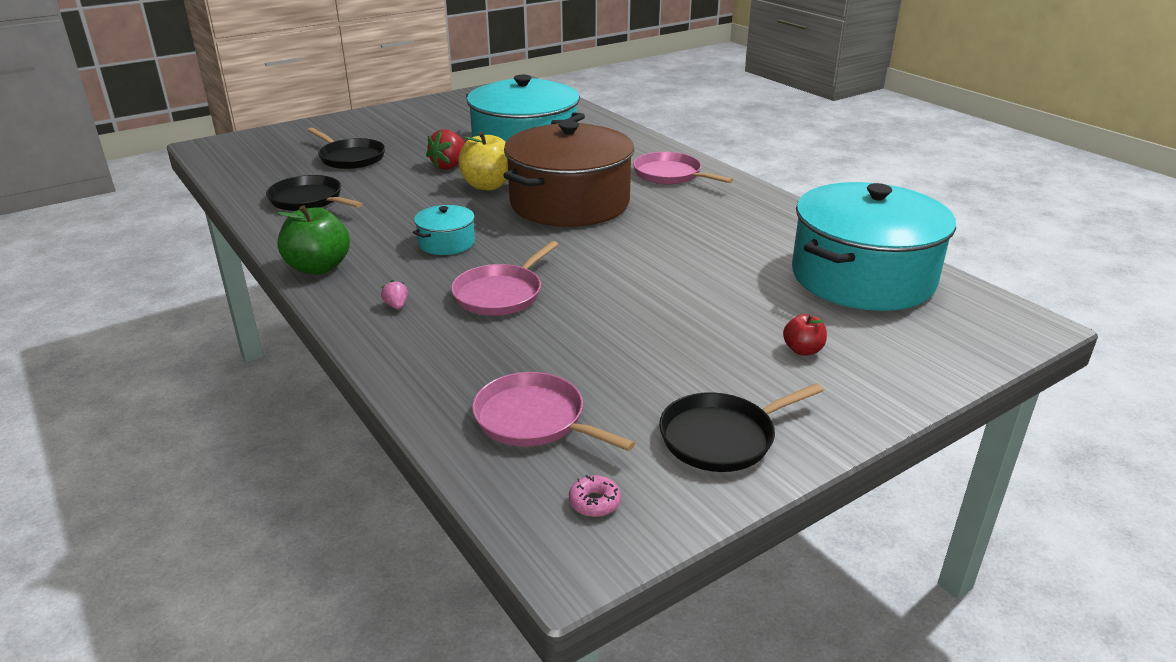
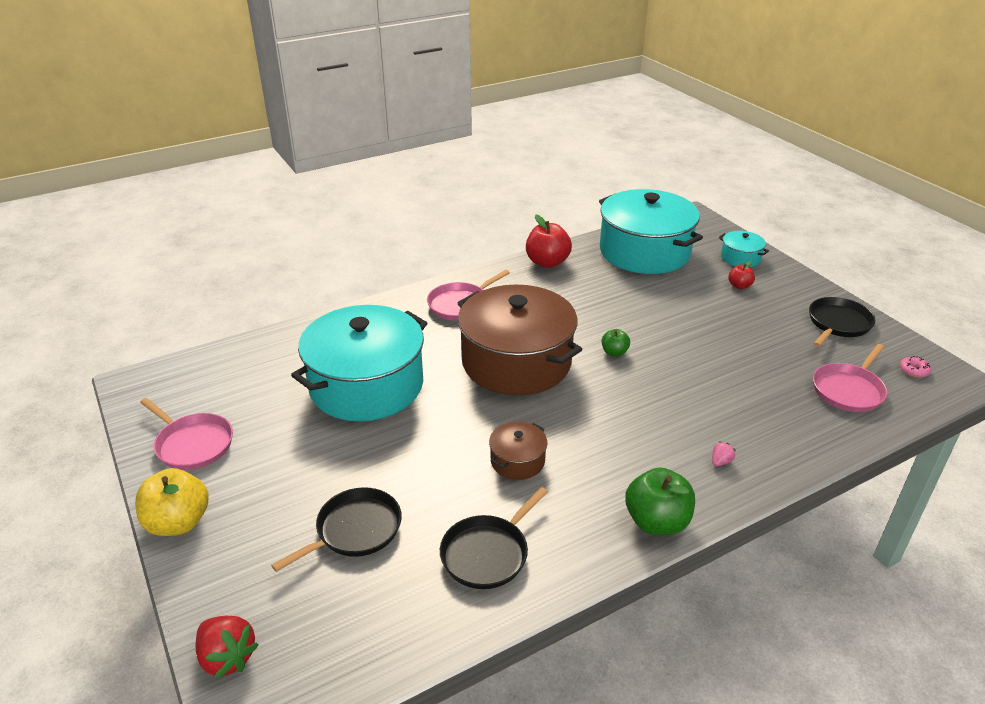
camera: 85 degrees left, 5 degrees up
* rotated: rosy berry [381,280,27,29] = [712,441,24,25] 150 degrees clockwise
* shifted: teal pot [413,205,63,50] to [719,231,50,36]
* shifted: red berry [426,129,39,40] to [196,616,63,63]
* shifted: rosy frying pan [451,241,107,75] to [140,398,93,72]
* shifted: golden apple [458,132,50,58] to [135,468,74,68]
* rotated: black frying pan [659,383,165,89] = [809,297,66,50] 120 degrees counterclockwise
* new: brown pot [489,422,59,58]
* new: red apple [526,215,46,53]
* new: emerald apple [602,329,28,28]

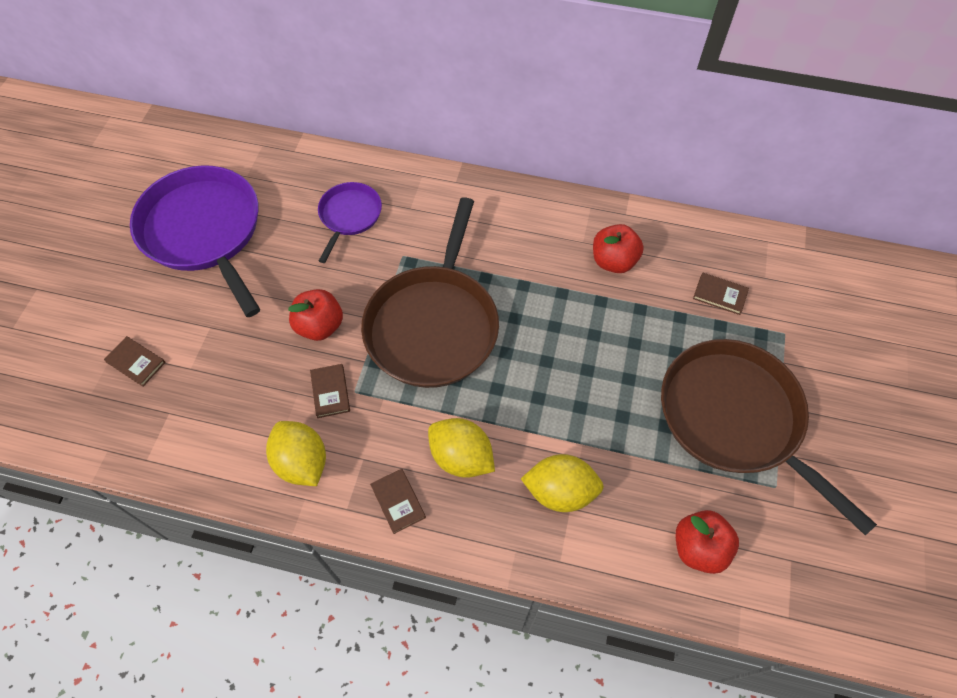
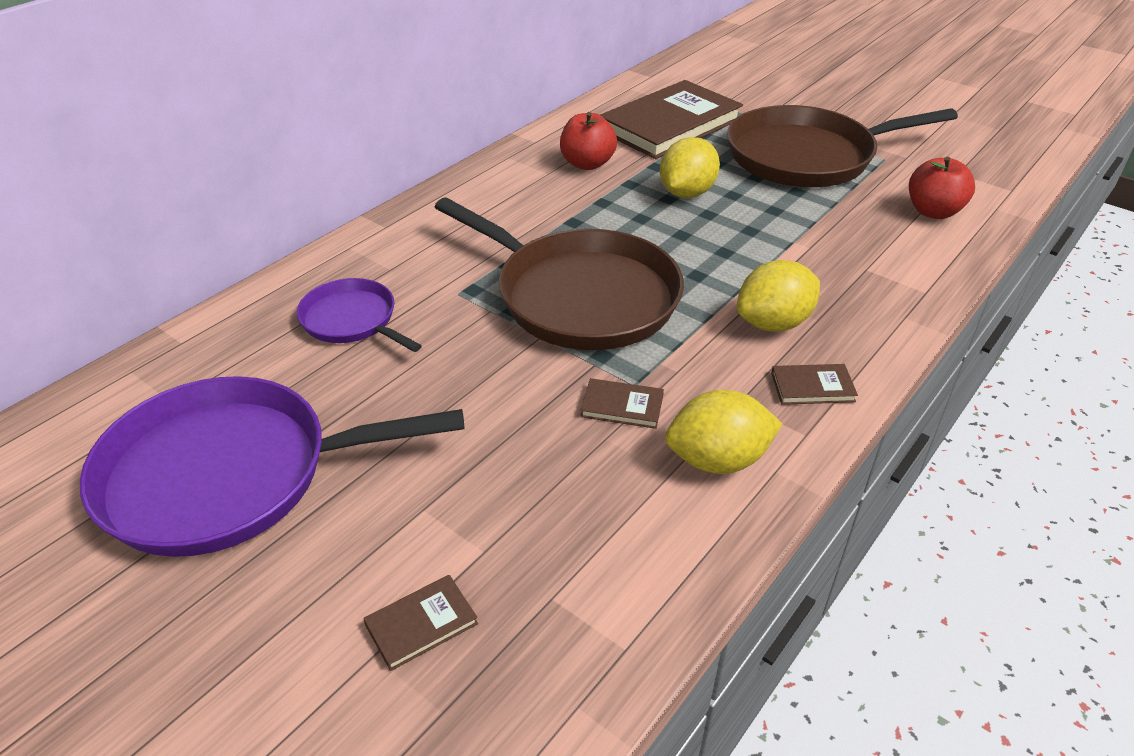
camera: 65 degrees left, 20 degrees down
* gone: red apple [288,289,55,52]
* shifted: golden toy lemon [521,454,83,58] to [660,137,60,61]
* scaled: brown hardback [693,272,56,43] = [600,80,143,79] x2.50

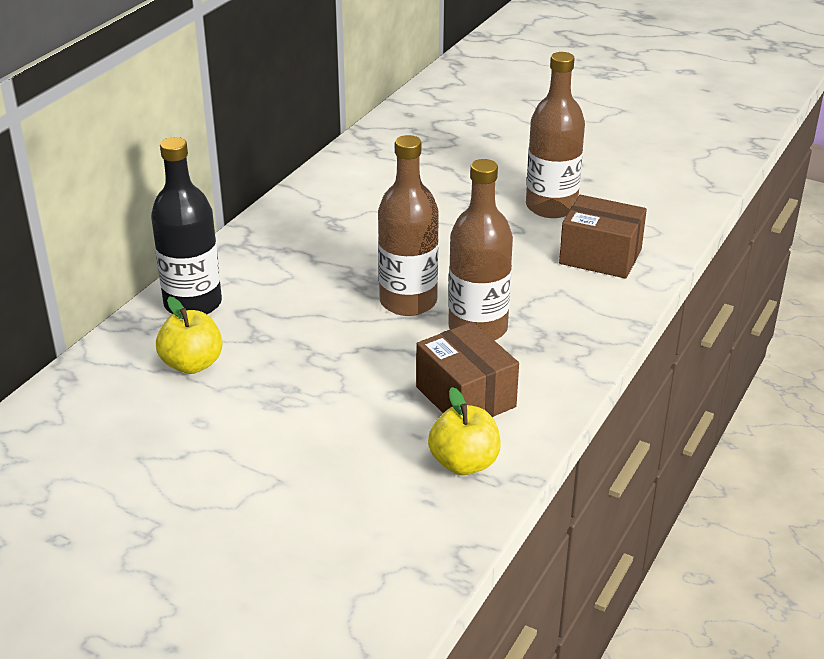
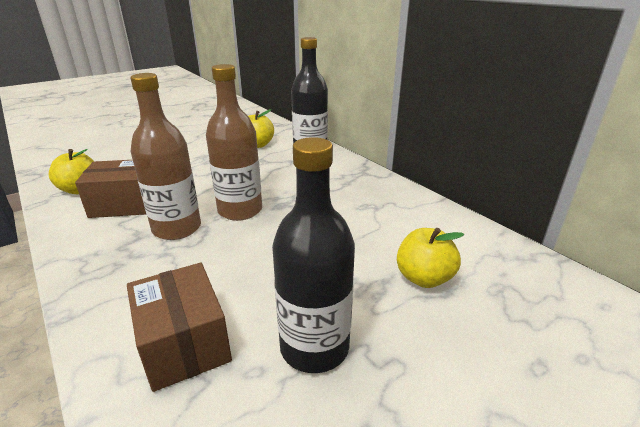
camera: 115 degrees right, 5 degrees down
* repainted: brown bottle [526,52,59,166] to black bottle [272,137,83,236]
* rotated: brown package [559,195,88,84] = [127,263,105,129] 75 degrees counterclockwise
* new: golden apple [397,228,67,60]

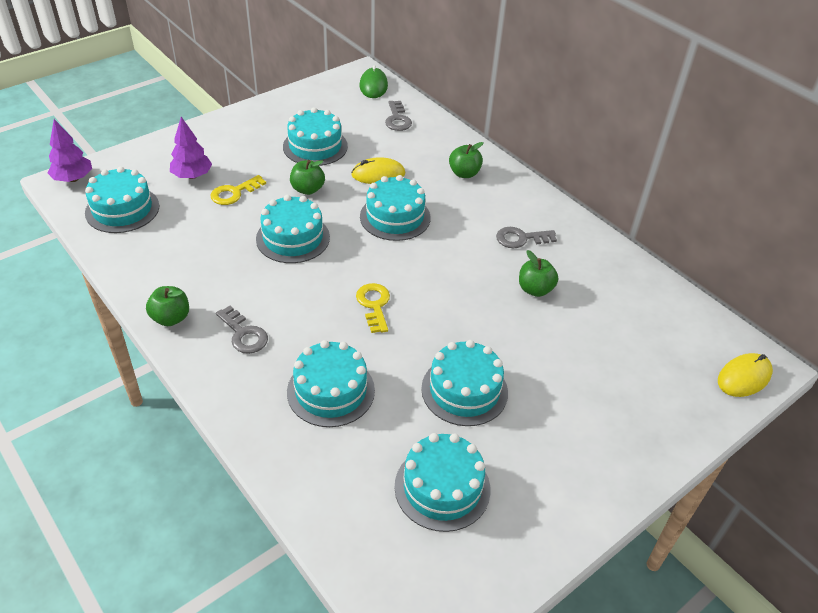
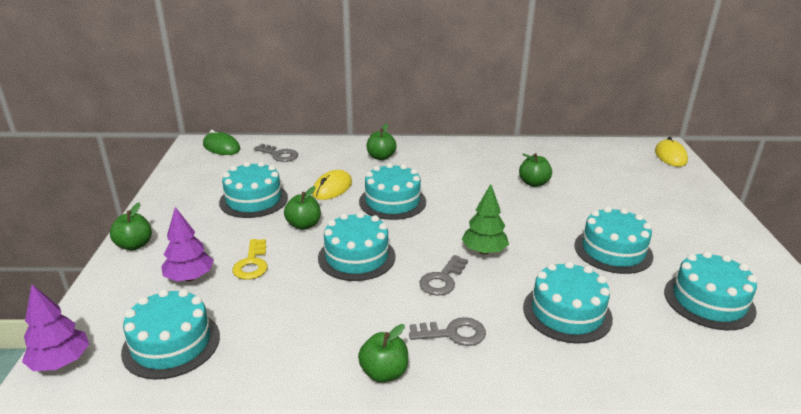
camera: 50 degrees left, 15 degrees down
* swapped: golden latchkey [356,283,34,50] to emerald fir tree [462,184,47,71]
* shifted: gray latchkey [496,227,61,21] to [419,255,49,40]
* new: emerald apple [110,203,42,48]

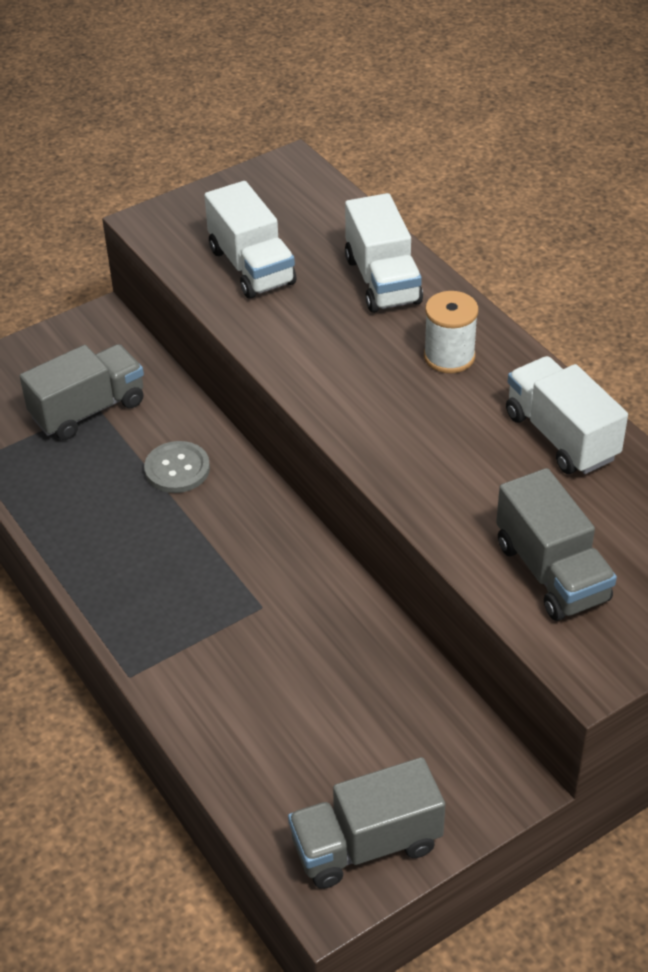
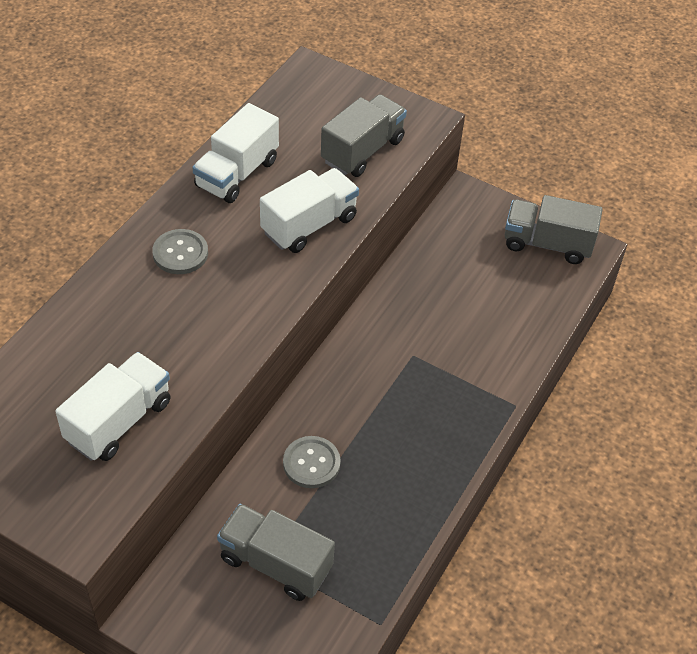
camera: 120 degrees left, 5 degrees up
* rotated: gray lorry [288,757,157,132] = [505,195,98,69] 150 degrees clockwise
* shifted: white lorry [345,193,78,120] to [260,168,99,85]
* swapped: white bobbin [424,291,54,82] to gray button [152,229,56,45]

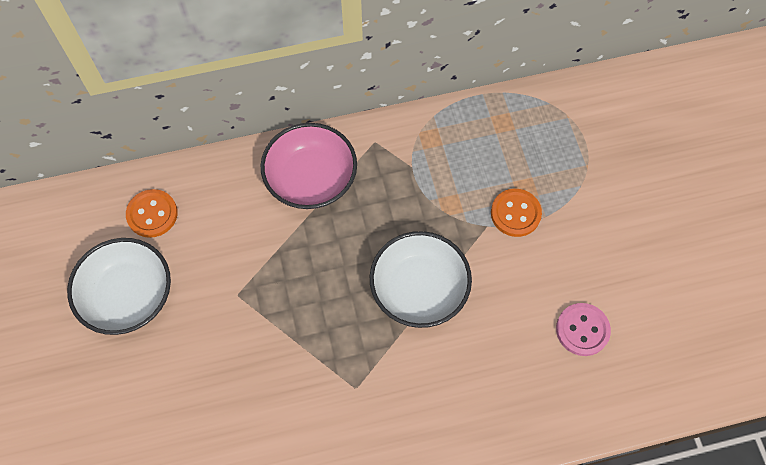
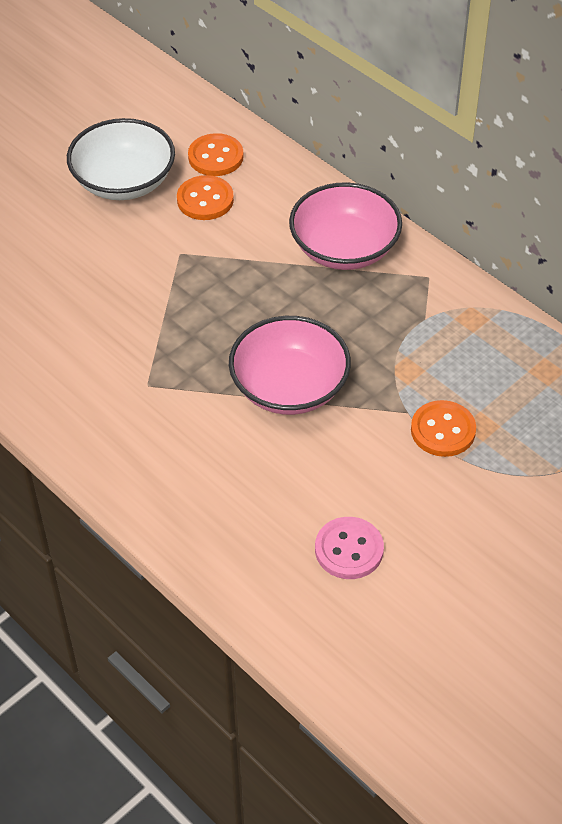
camera: 60 degrees right, 15 degrees down
* repainted: white bowl [370,231,102,97] to rosy bowl [229,316,122,99]
* new: orange button [177,175,57,45]

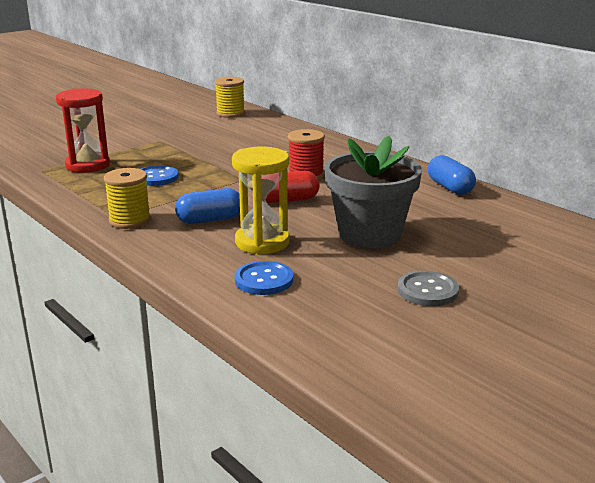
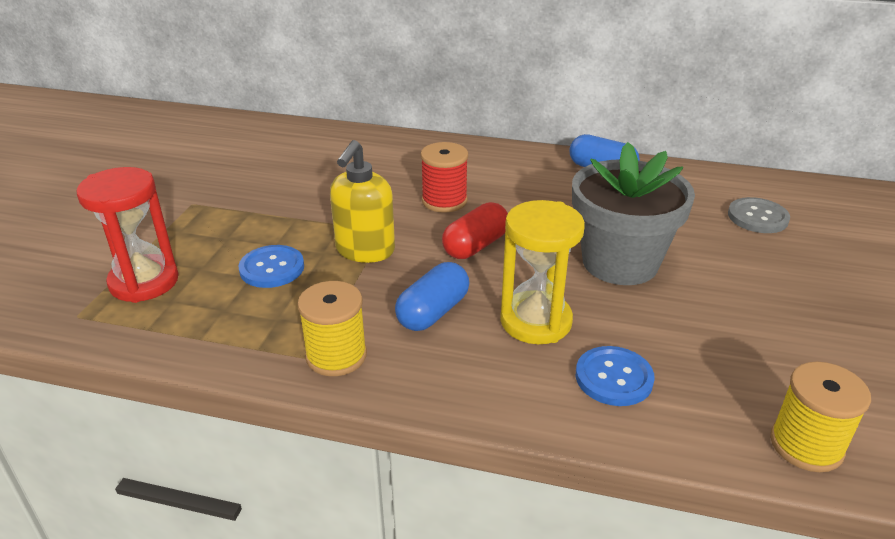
camera: 35 degrees left, 10 degrees up
* shifted: golden bobbin [215,77,30,41] to [770,362,101,110]
* shifted: gray button [398,271,61,35] to [728,197,62,36]
* new: golden soap pump [330,140,65,123]

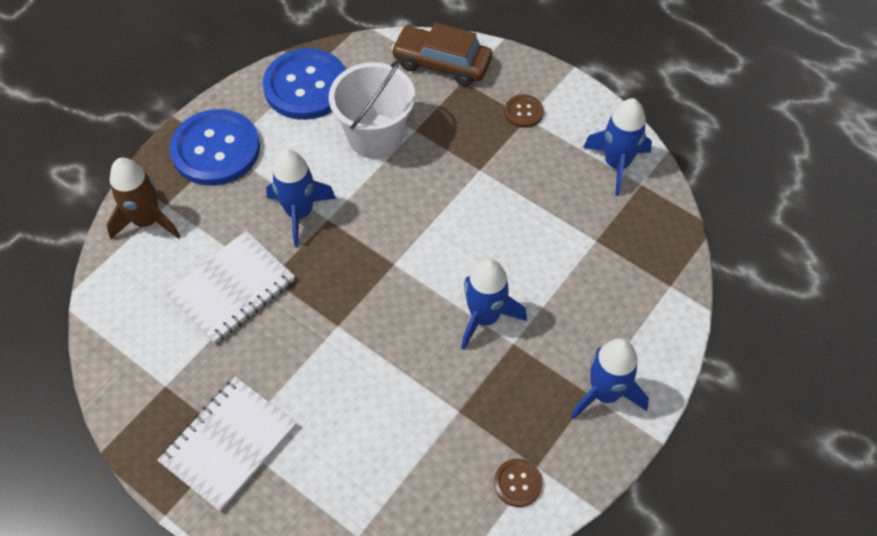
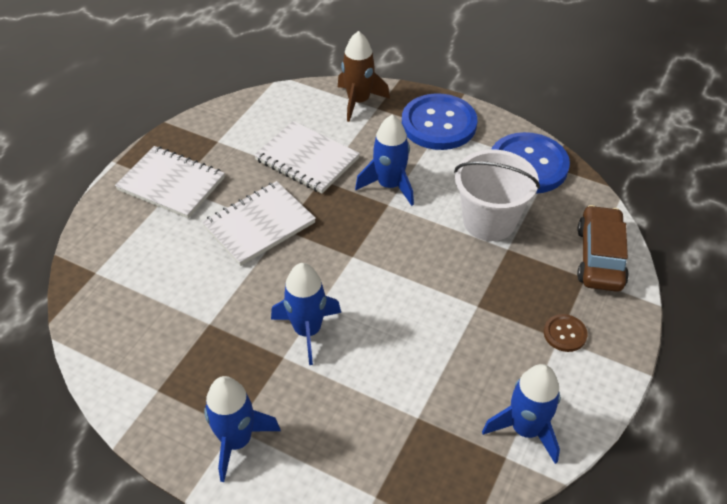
camera: 80 degrees right, 10 degrees down
* gone: brown button [494,459,48,48]
* new: white exercise book [202,181,114,85]

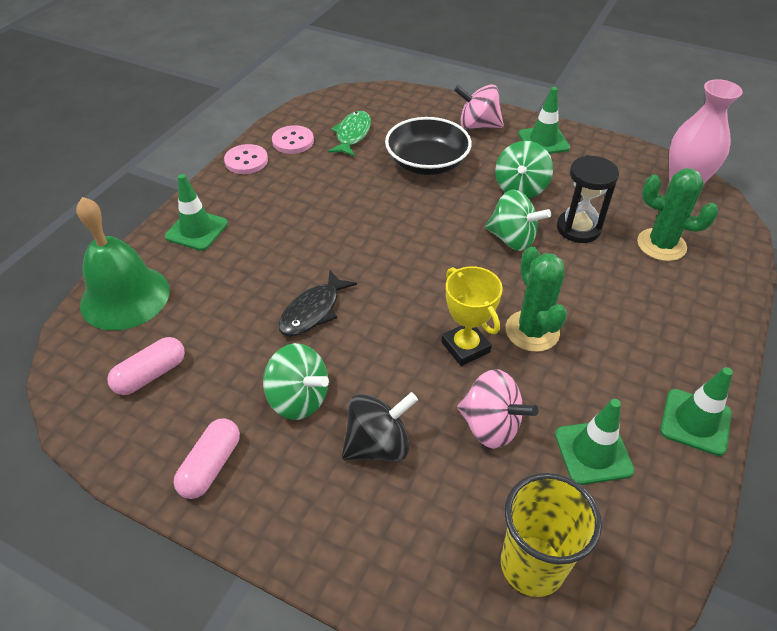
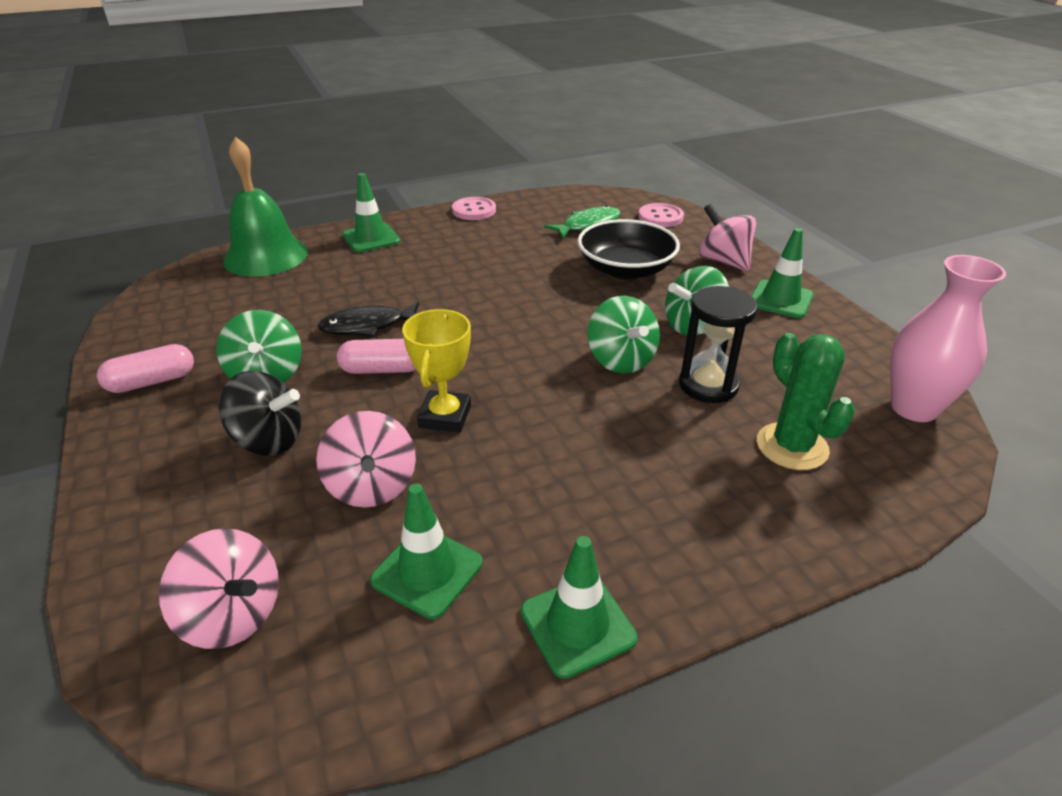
camera: 40 degrees right, 10 degrees down
* shifted: rosy capsule [107,337,78,58] to [337,339,79,35]
* shifted: rosy button [272,125,42,29] to [638,203,46,24]
* swapped: golden cup [501,473,101,124] to rosy toy top [159,528,120,121]
* gone: emerald cactus [505,247,62,105]

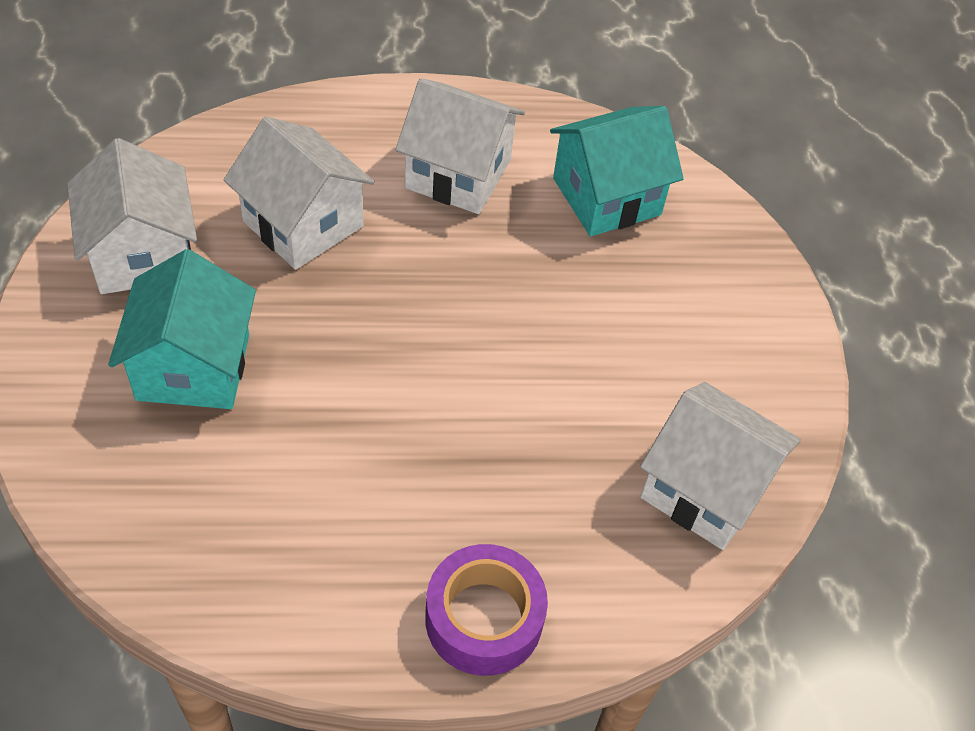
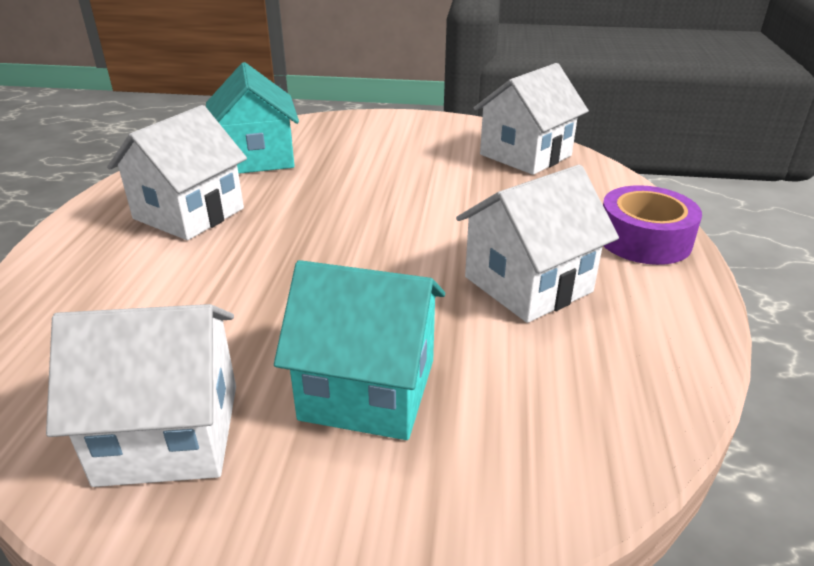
camera: 75 degrees left, 20 degrees down
* shifted: white cottage [224,117,151,153] to [456,165,163,158]

